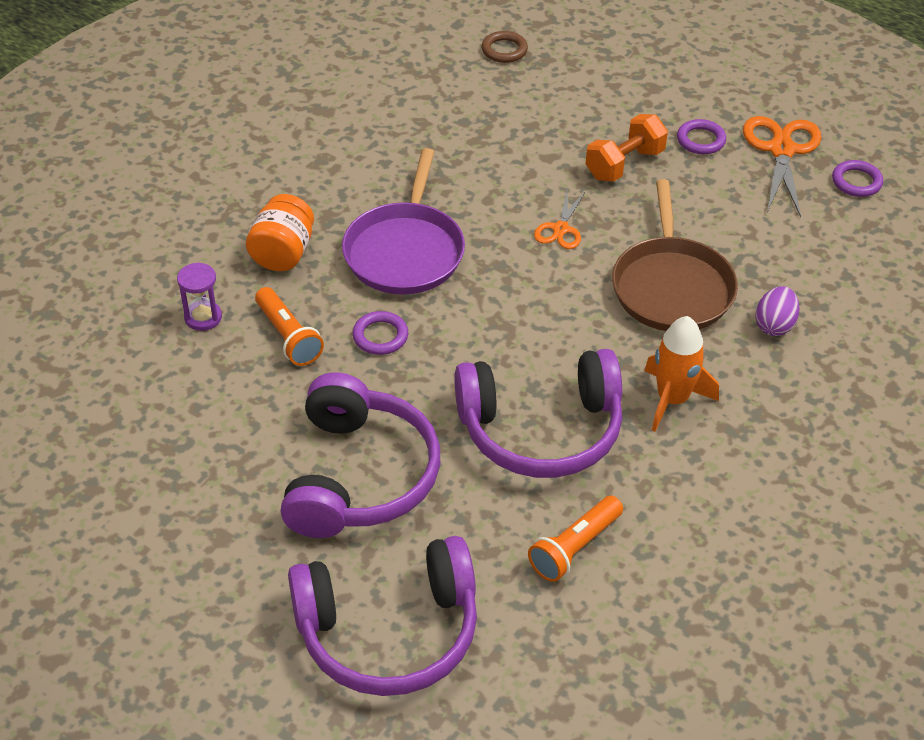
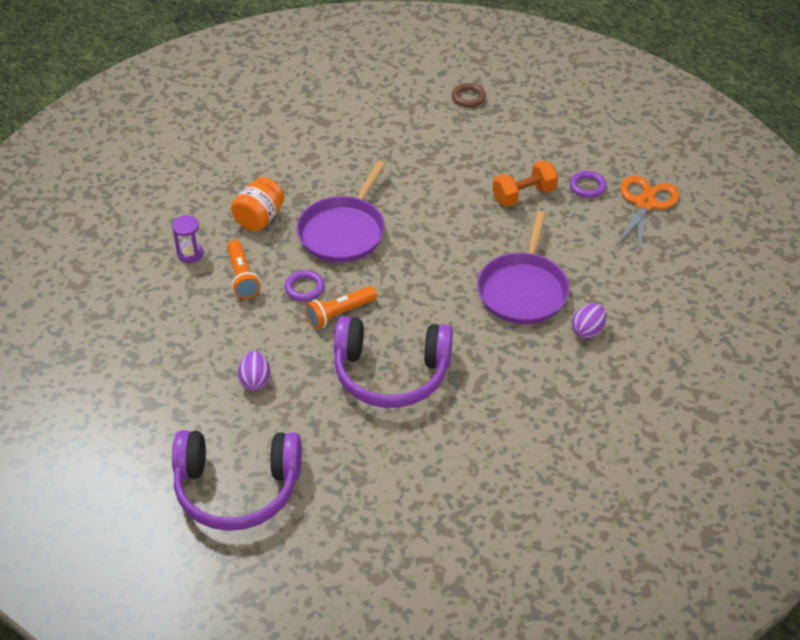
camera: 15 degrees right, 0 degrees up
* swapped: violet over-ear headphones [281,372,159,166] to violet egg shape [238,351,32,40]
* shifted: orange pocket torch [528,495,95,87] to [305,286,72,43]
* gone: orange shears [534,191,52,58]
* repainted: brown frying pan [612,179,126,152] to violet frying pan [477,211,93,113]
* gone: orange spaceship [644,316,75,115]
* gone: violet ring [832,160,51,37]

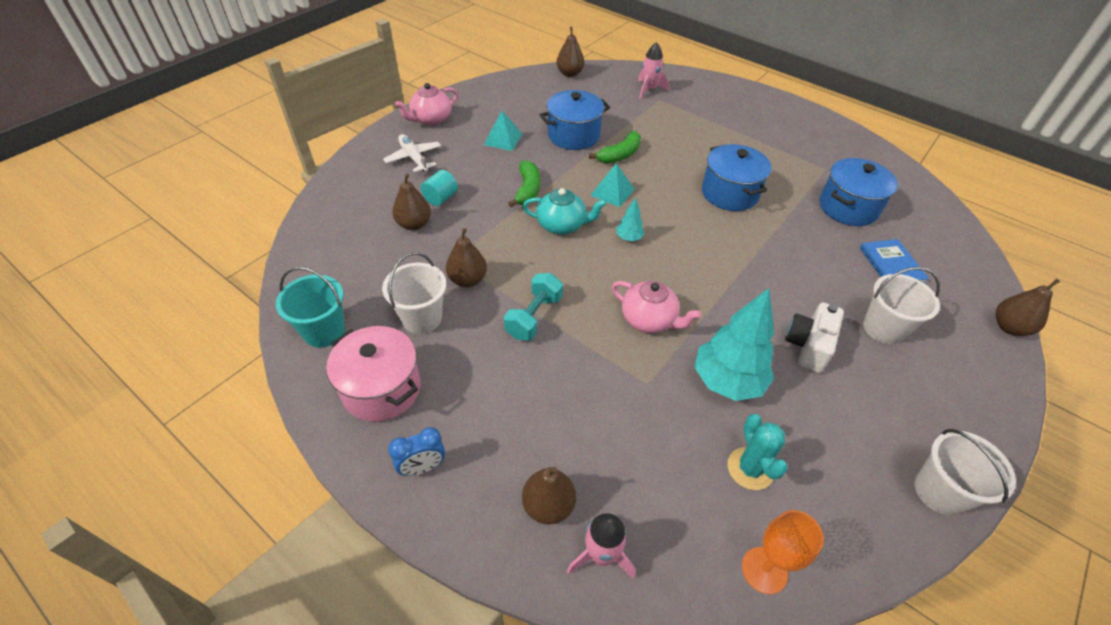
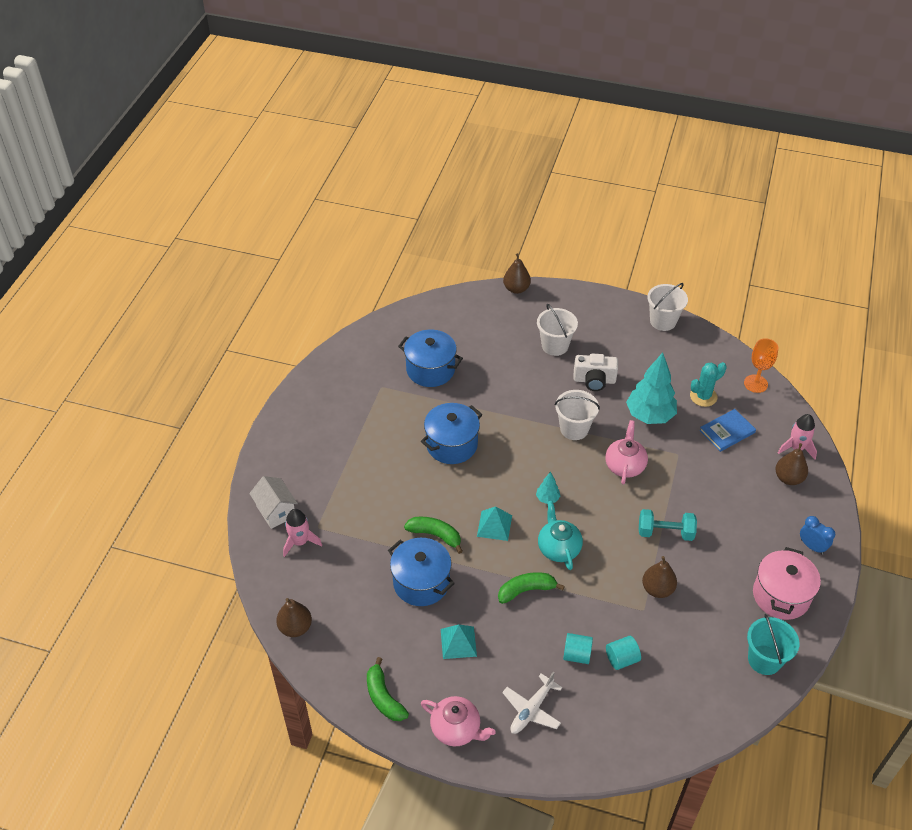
camera: 110 degrees left, 0 degrees up
* shifted: white bucket [382,252,64,82] to [555,390,45,50]
* swapped: brown toy pear [392,174,39,56] to teal solid cylinder [606,636,35,34]
* shifted: cobalt hardback [860,239,69,45] to [699,409,57,43]
* new: white cottage [249,476,49,53]
* new: emerald toy banana [367,657,42,64]

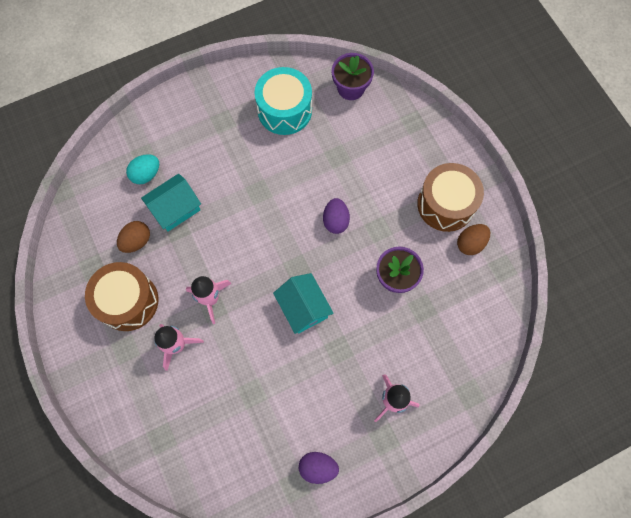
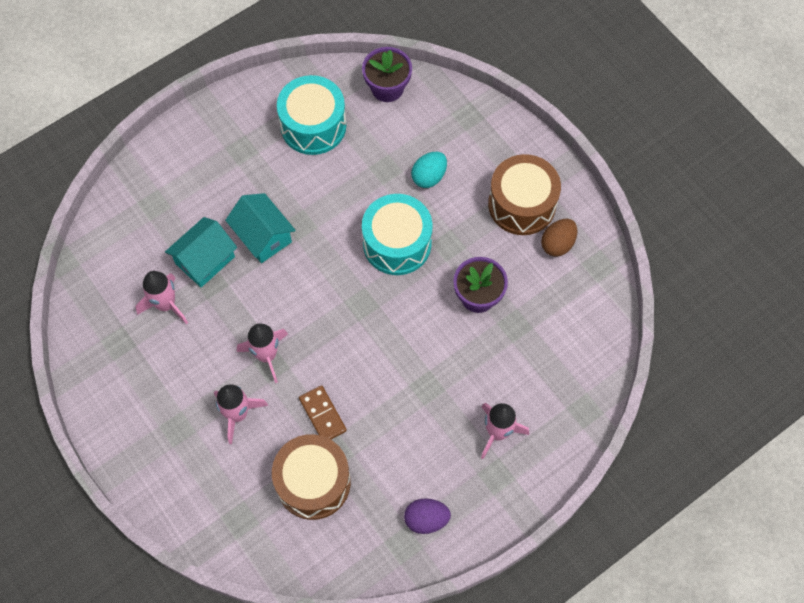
camera: 10 degrees left, 5 degrees down
* shifted: brown drum [85,262,73,69] to [272,434,79,86]
* swapped: brown egg shape [117,221,33,32] to rosy spaceship [135,271,53,53]
* shifted: teal egg shape [126,154,33,30] to [411,152,36,36]
* shifted: teal cottage [273,273,61,61] to [225,193,71,70]
* swapped: violet egg shape [323,198,27,36] to teal drum [362,194,71,81]
* new: brown domino [299,385,48,55]

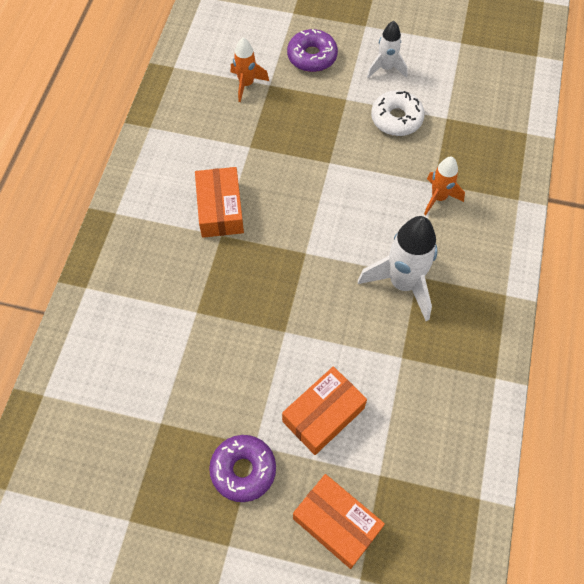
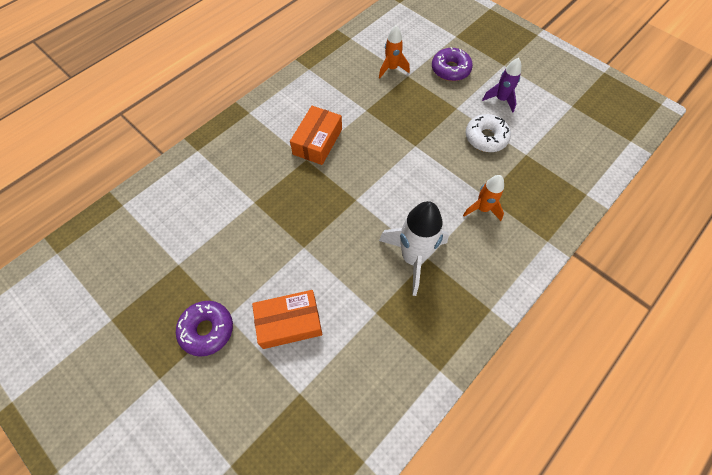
camera: 30 degrees right, 0 degrees up
* gone: orange package [293,474,92,95]
* repainted: white spaceship [367,21,41,57] to violet spaceship [482,58,39,55]

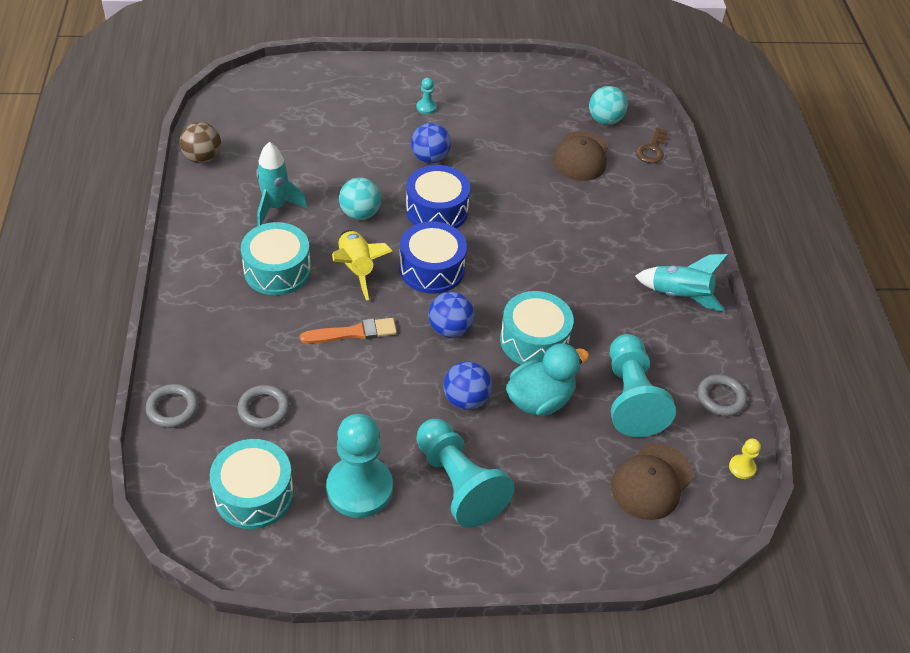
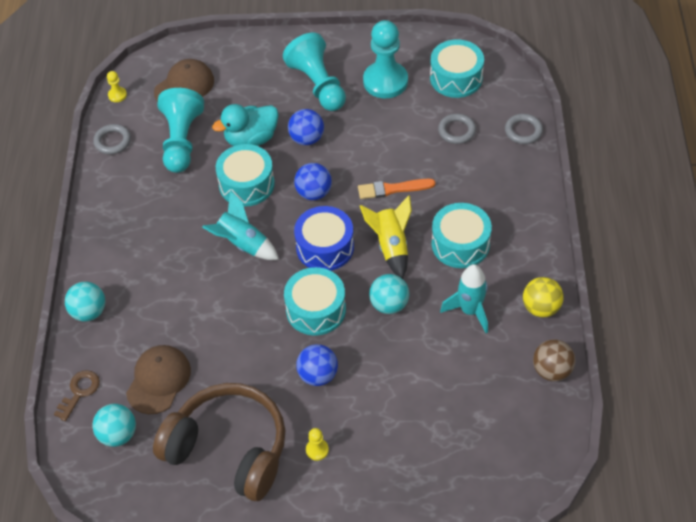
camera: 170 degrees left, 5 degrees up
* repainted: cobalt drum [406,165,64,64] to teal drum [284,267,62,69]
* repainted: teal game pawn [416,78,21,36] to golden game pawn [306,428,23,33]
* shifted: teal spaceship [635,254,93,58] to [202,191,77,69]
* new: teal ball [65,282,40,40]
* new: brown over-ear headphones [153,383,133,118]
* new: golden ball [523,277,41,40]

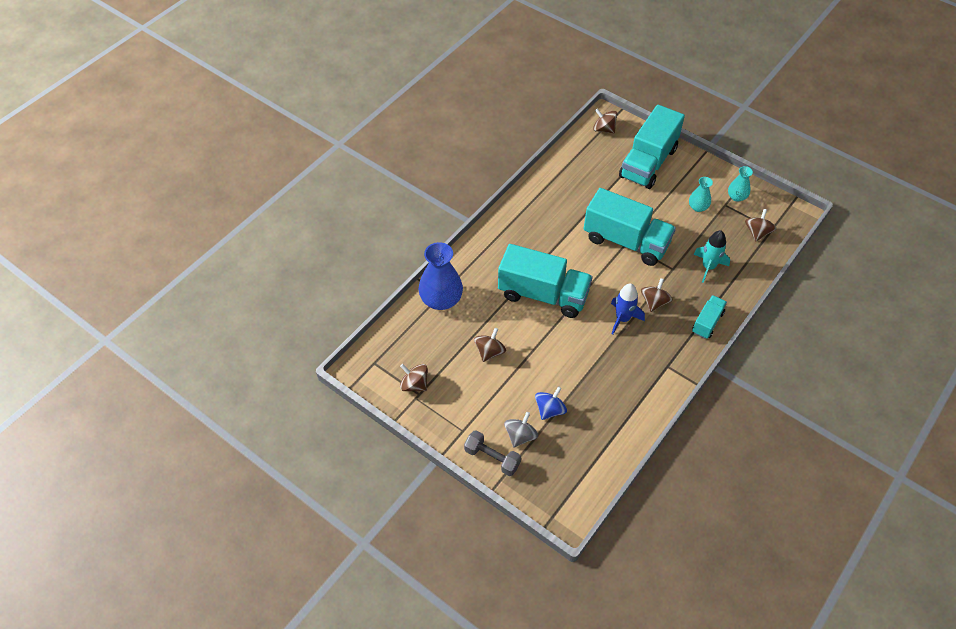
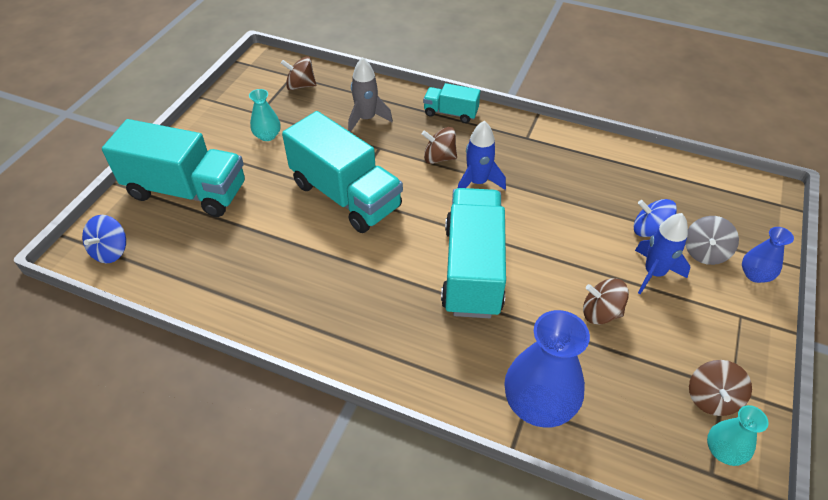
camera: 105 degrees left, 5 degrees down
* swapped: gray hand weight [464,430,57,46] to cobalt flower vase [742,227,52,56]
* rotated: gray toy top [504,412,34,36] = [685,216,54,49] 75 degrees counterclockwise
* rotated: teal lorry [584,188,92,78] = [282,111,121,122] 120 degrees clockwise
* repainted: brown toy top [593,108,24,25] to cobalt toy top [82,215,44,48]
* repainted: teal spaceship [694,230,36,53] to gray spaceship [348,57,45,75]
* shifted: teal flower vase [728,166,25,36] to [707,405,62,61]
* new: cobalt spaceship [635,213,55,81]

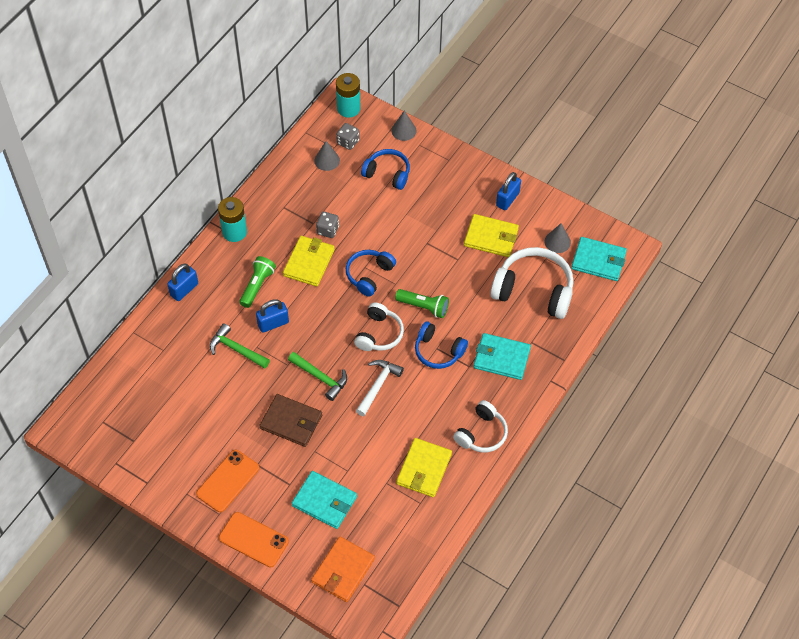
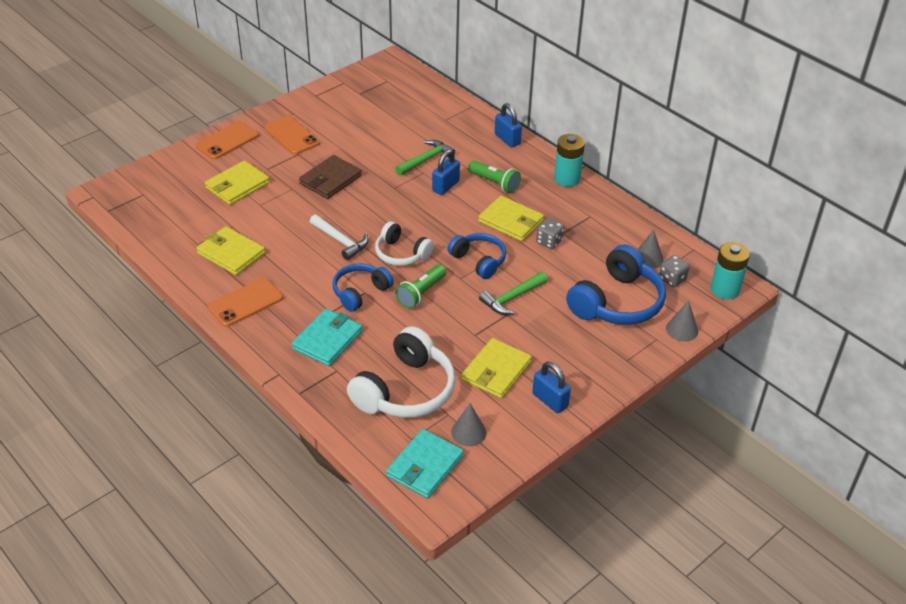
camera: 105 degrees right, 15 degrees down
* rotated: cobalt small lock [256,299,33,34] = [432,149,28,46] 45 degrees clockwise
* shifted: emerald carpenter's hammer [288,352,59,49] to [479,272,69,43]
* repainted: teal billfold [292,471,65,58] to golden billfold [205,160,65,45]
* gone: orange billfold [311,536,64,66]
* scaled: cobalt over-ear headphones [361,149,49,41] = [566,245,100,80] x1.64
* swapped: white over-ear headphones [453,400,55,52] to orange smartphone [208,278,75,49]

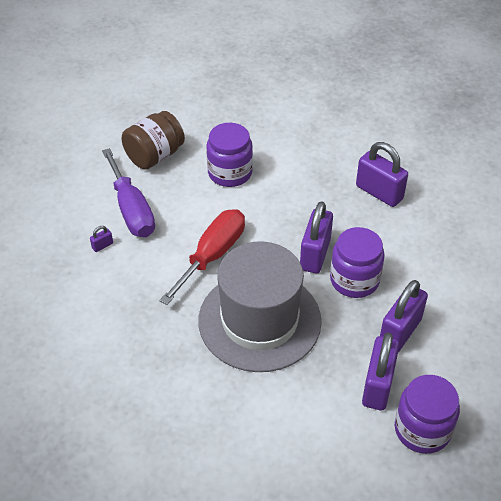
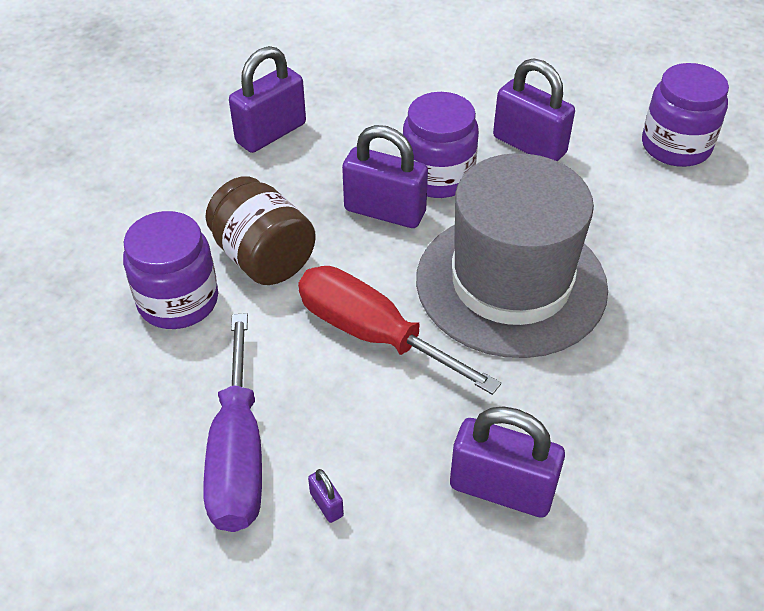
camera: 85 degrees left, 0 degrees up
* rotated: violet screwdriver [102,148,53,89] = [203,313,59,219] 105 degrees clockwise
* shifted: brown preserve jar [122,111,63,59] to [205,176,111,109]
* shifted: violet small lock [362,333,37,77] to [450,406,115,112]

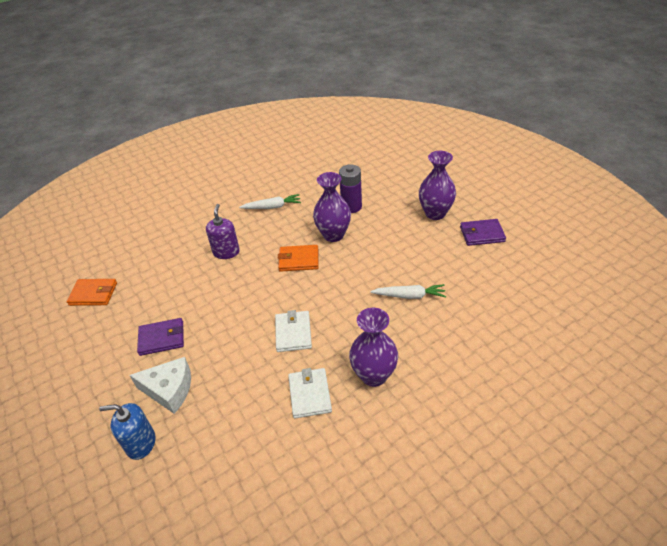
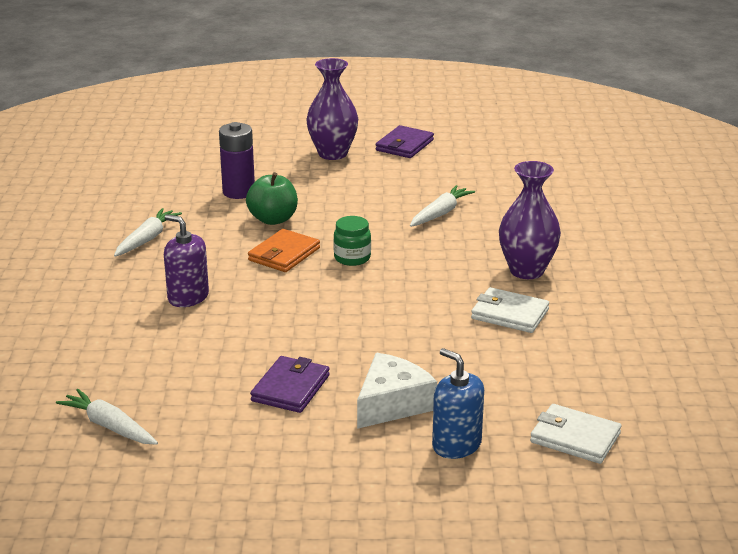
camera: 60 degrees left, 15 degrees down
* swapped: orange billfold [67,279,50,27] to white toy carrot [56,389,102,56]
* rotated: cobalt soap pump [99,403,57,57] = [432,348,52,111] 105 degrees clockwise
* shifted: white billfold [275,310,37,42] to [530,404,91,60]
* swapped: violet flower vase [313,172,38,70] to emerald apple [246,172,52,53]
* new: emerald preserve jar [333,216,38,50]

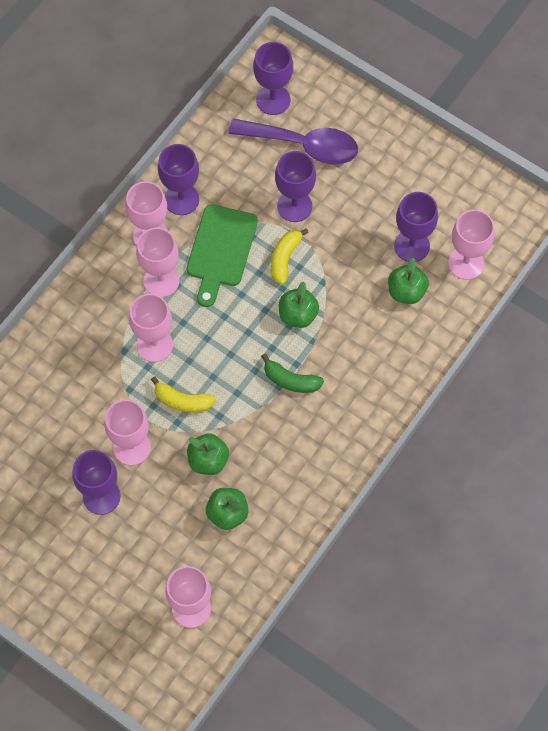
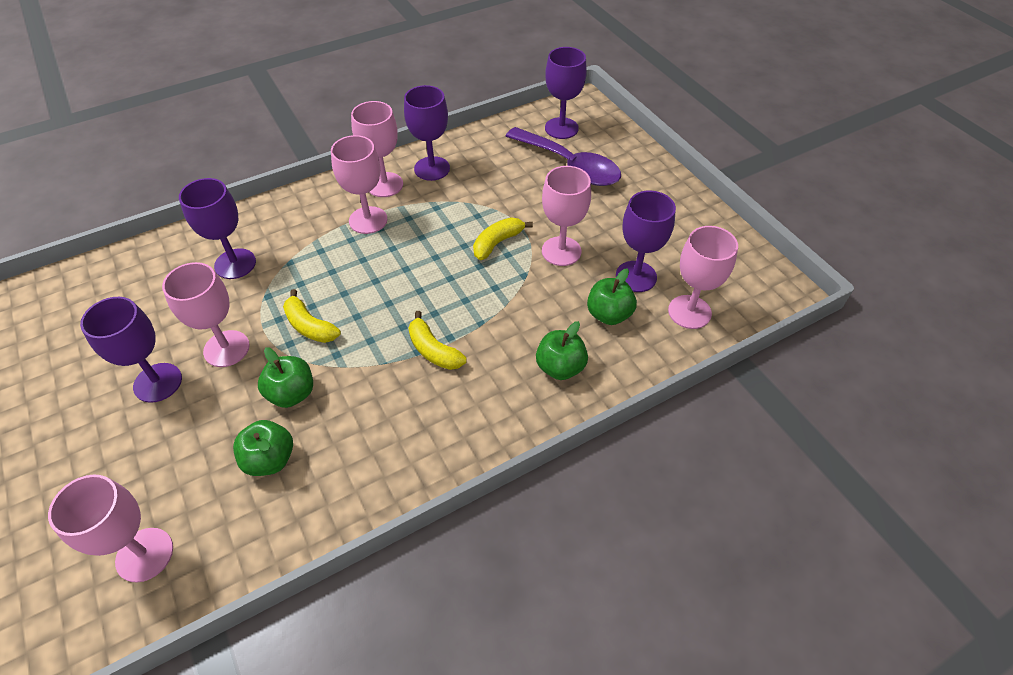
camera: 25 degrees right, 15 degrees down
* shifted: rosy wine glass [129,294,44,68] to [542,166,49,100]
* gone: emerald cutting board [187,204,71,103]
* repainted: emerald toy banana [261,354,63,39] to golden toy banana [408,311,59,59]
* shifted: violet wine glass [275,151,41,71] to [179,178,77,101]
* shifted: emerald apple [279,282,40,46] to [536,321,52,59]

